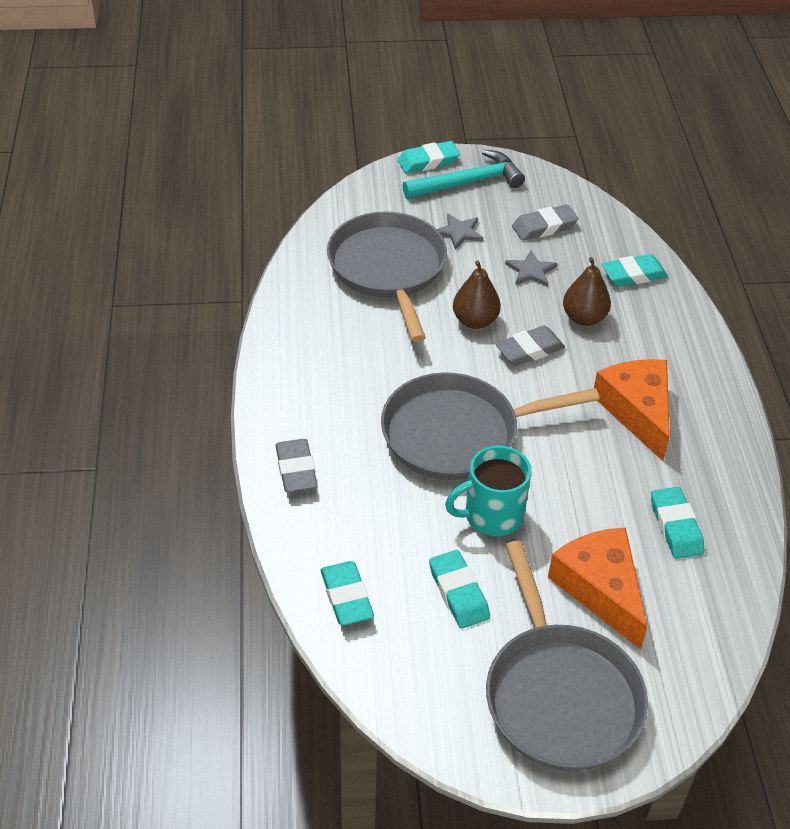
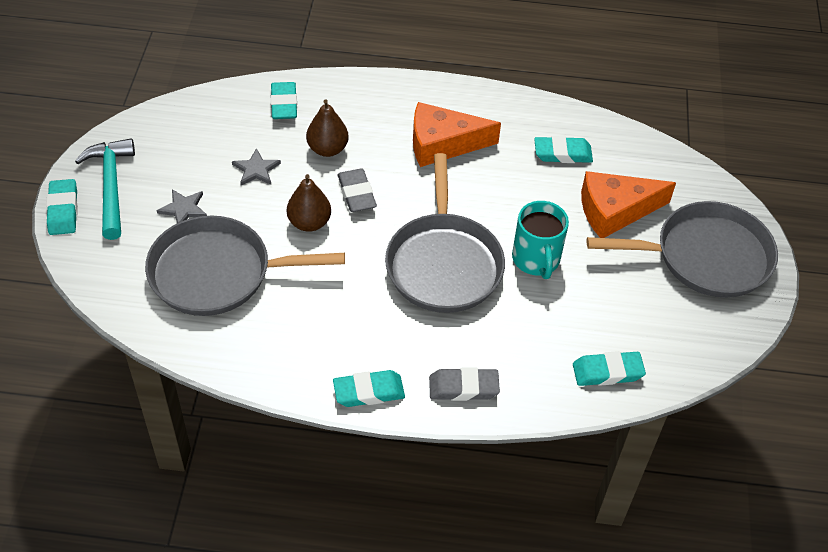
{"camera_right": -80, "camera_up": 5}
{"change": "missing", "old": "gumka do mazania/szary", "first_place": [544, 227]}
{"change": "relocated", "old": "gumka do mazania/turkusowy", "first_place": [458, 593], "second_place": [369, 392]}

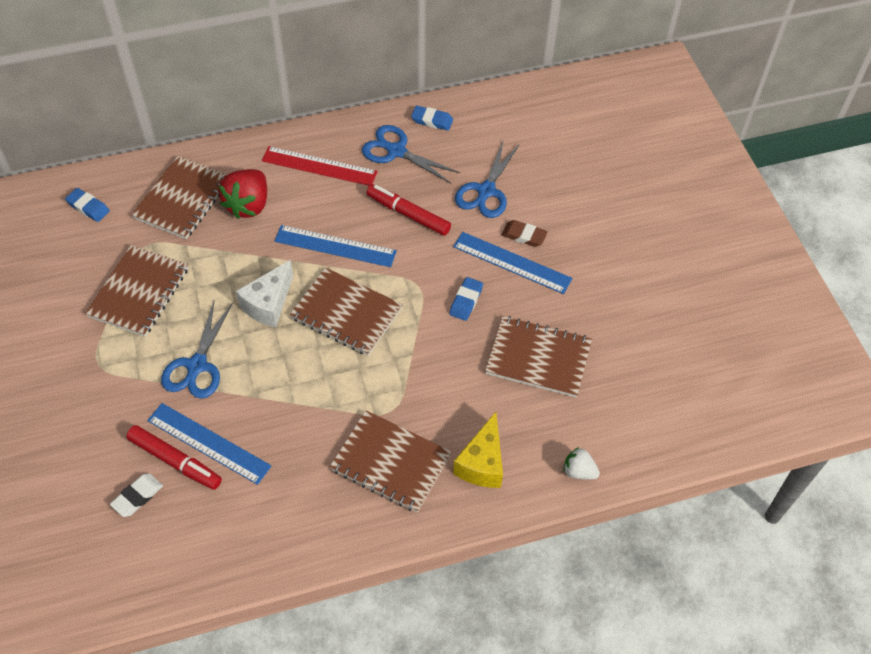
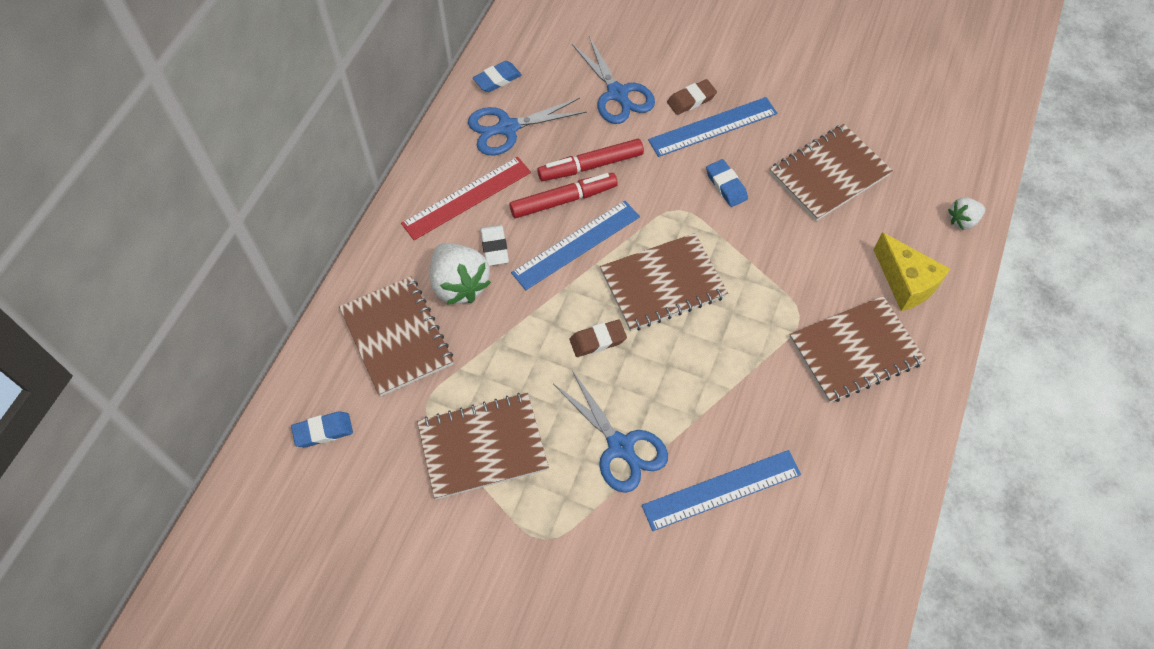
{"camera_right": -50, "camera_up": 5}
{"change": "colour", "old": "truskawka/czerwony", "new": "truskawka/biały", "first_place": [248, 205], "second_place": [459, 285]}
{"change": "spun", "old": "zeszyt/brązowy", "first_place": [139, 292], "second_place": [483, 447], "degrees": -75}
{"change": "exchanged", "old": "ser/biały", "new": "gumka do mazania/brązowy", "first_place": [268, 304], "second_place": [598, 340]}
{"change": "relocated", "old": "flamaster/czerwony", "first_place": [175, 461], "second_place": [563, 200]}
{"change": "relocated", "old": "gumka do mazania/biały", "first_place": [137, 497], "second_place": [494, 247]}

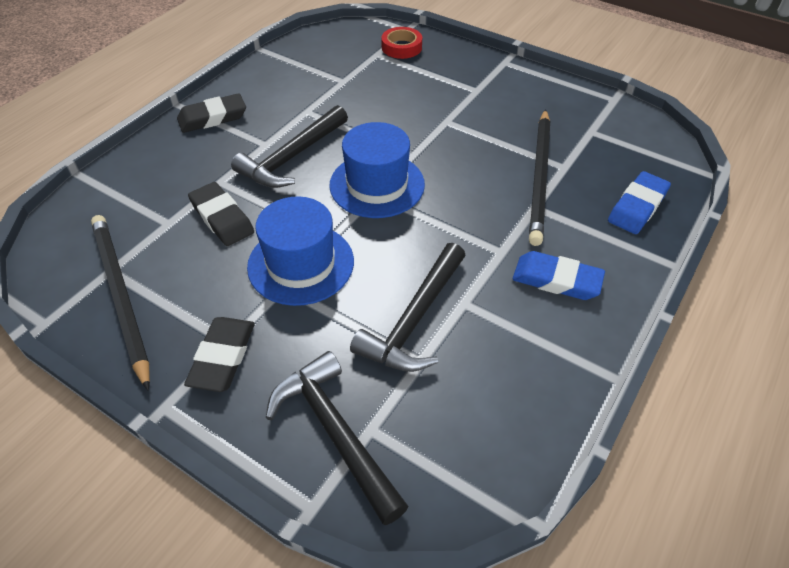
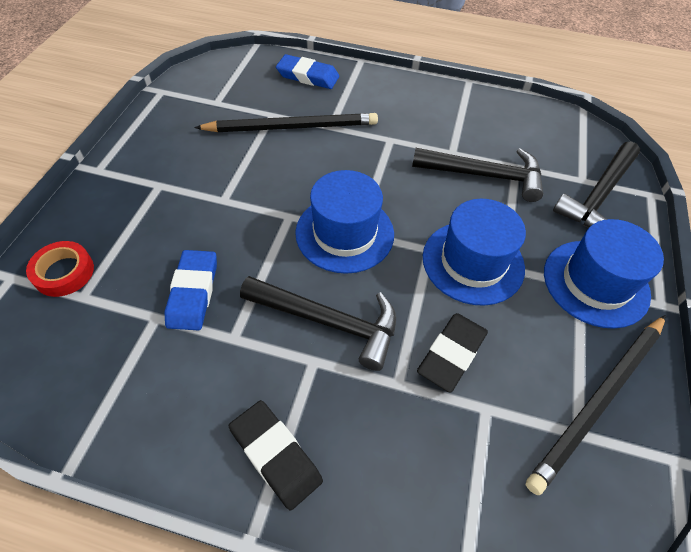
{"camera_right": -110, "camera_up": 5}
{"change": "relocated", "old": "gumka do mazania/niebieski", "first_place": [556, 280], "second_place": [193, 292]}
{"change": "exchanged", "old": "gumka do mazania/czarny", "new": "kapelusz/niebieski", "first_place": [222, 357], "second_place": [595, 283]}

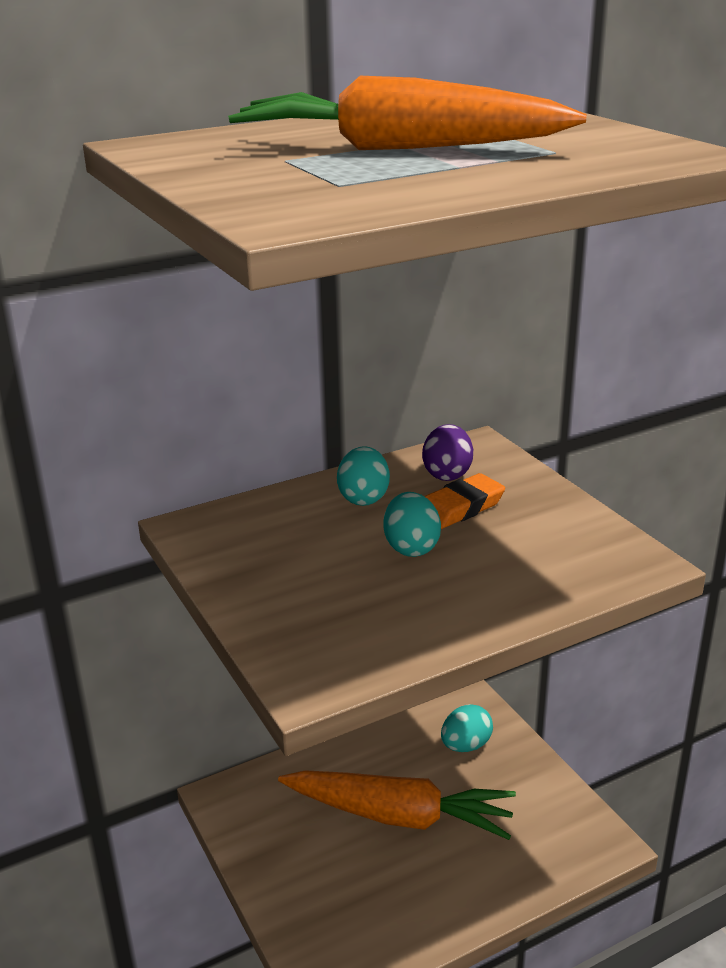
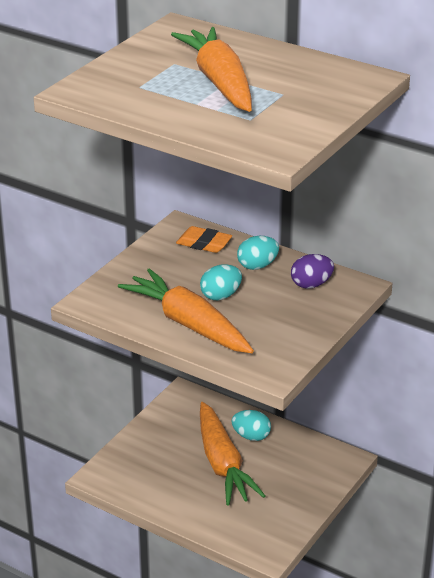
{"camera_right": 60, "camera_up": 5}
{"change": "relocated", "old": "gumka do mazania/pomarańczowy", "first_place": [460, 508], "second_place": [204, 243]}
{"change": "relocated", "old": "jajko/turkusowy", "first_place": [466, 745], "second_place": [251, 436]}
{"change": "appeared", "new": "marchewka/pomarańczowy", "second_place": [188, 324]}

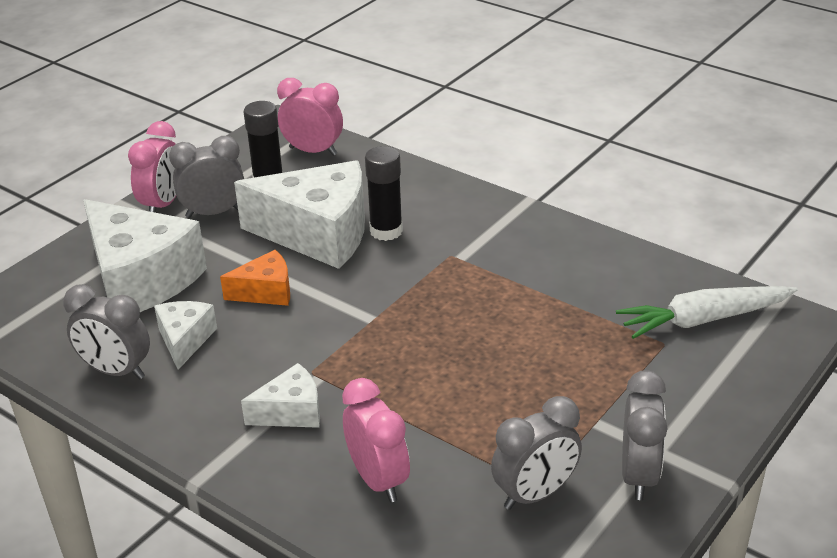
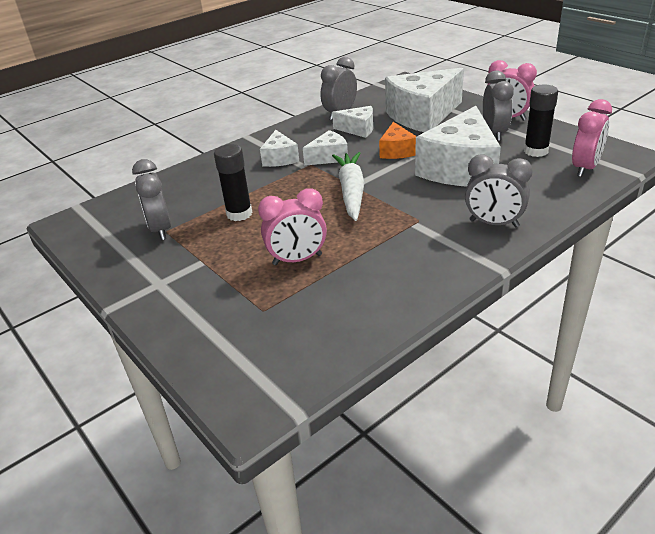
{"camera_right": 105, "camera_up": 0}
{"change": "relocated", "old": "klej w sztyfcie/czarny", "first_place": [386, 231], "second_place": [239, 214]}
{"change": "relocated", "old": "marchewka/biały", "first_place": [703, 320], "second_place": [351, 192]}
{"change": "relocated", "old": "budzik/szary", "first_place": [638, 475], "second_place": [493, 223]}
{"change": "relocated", "old": "budzik/różowy", "first_place": [378, 480], "second_place": [297, 260]}
{"change": "appeared", "new": "ser/biały", "second_place": [329, 157]}

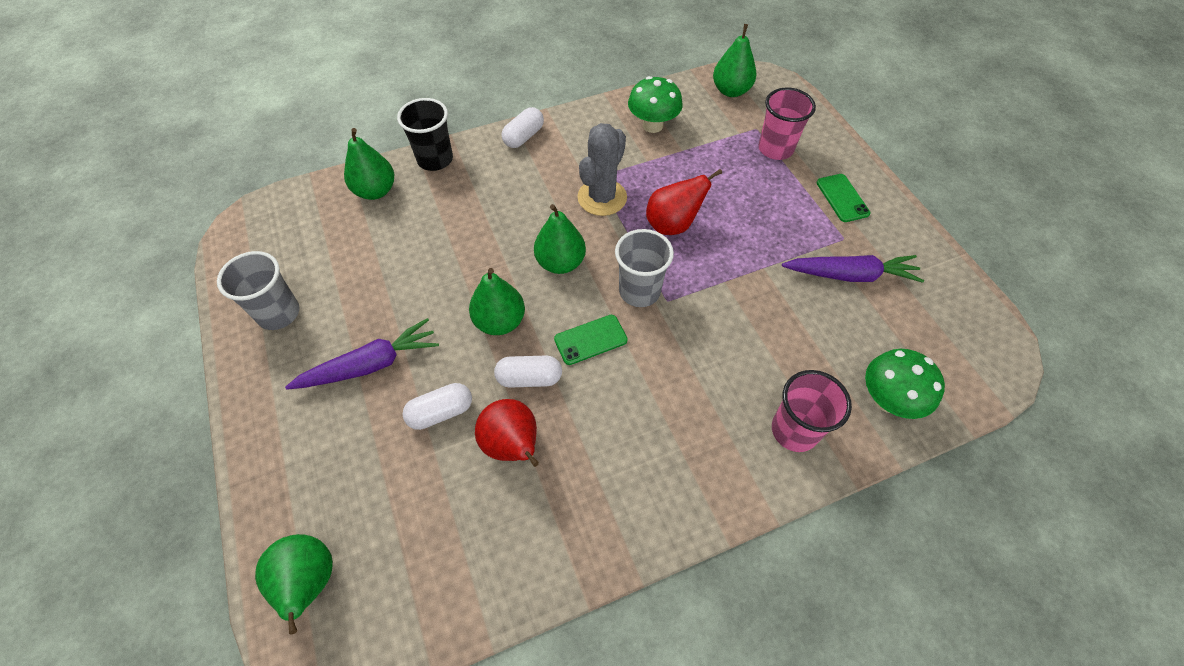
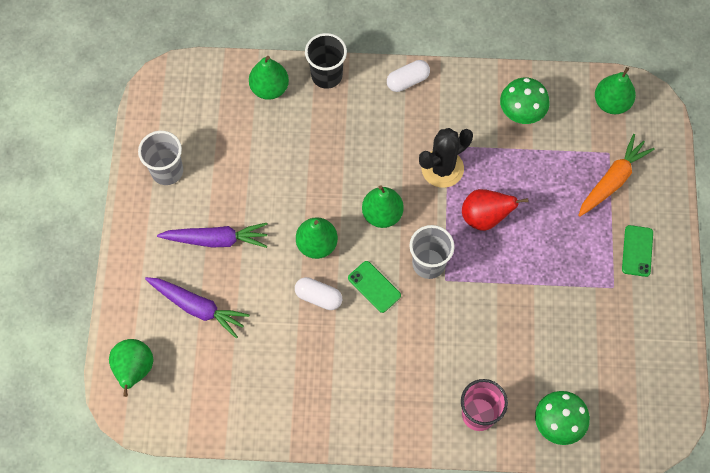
{"camera_right": 25, "camera_up": 10}
{"change": "exchanged", "old": "szklanka/różowy", "new": "marchewka/pomarańczowy", "first_place": [775, 149], "second_place": [612, 180]}
{"change": "colour", "old": "kaktus/szary", "new": "kaktus/czarny", "first_place": [602, 197], "second_place": [442, 168]}
{"change": "relocated", "old": "marchewka/fioletowy", "first_place": [850, 275], "second_place": [197, 307]}
{"change": "spun", "old": "telefon/zielony", "first_place": [590, 340], "second_place": [374, 287], "degrees": 45}
{"change": "missing", "old": "kapsułka/biały", "first_place": [441, 412]}
{"change": "missing", "old": "gruszka/czerwony", "first_place": [512, 445]}

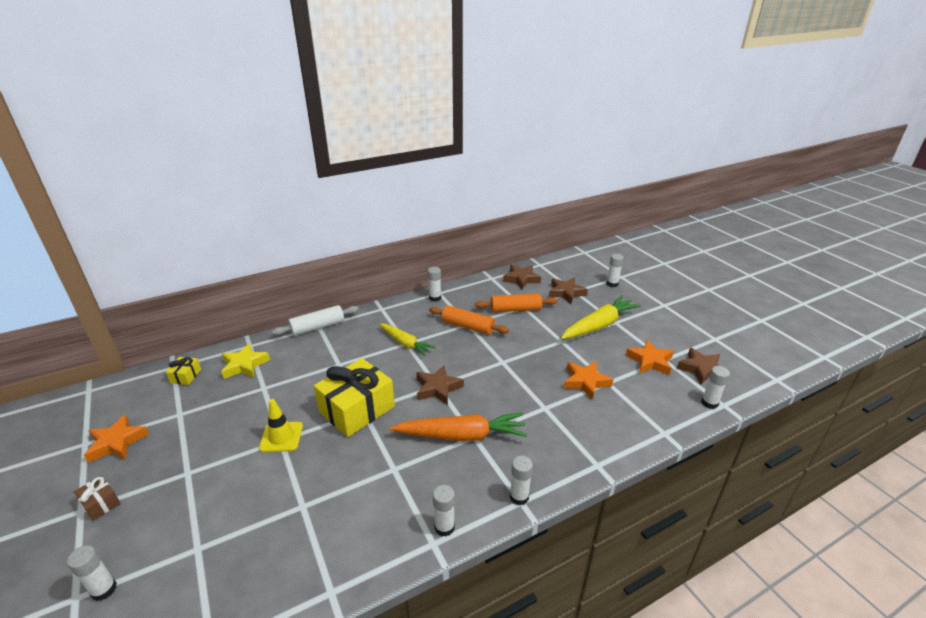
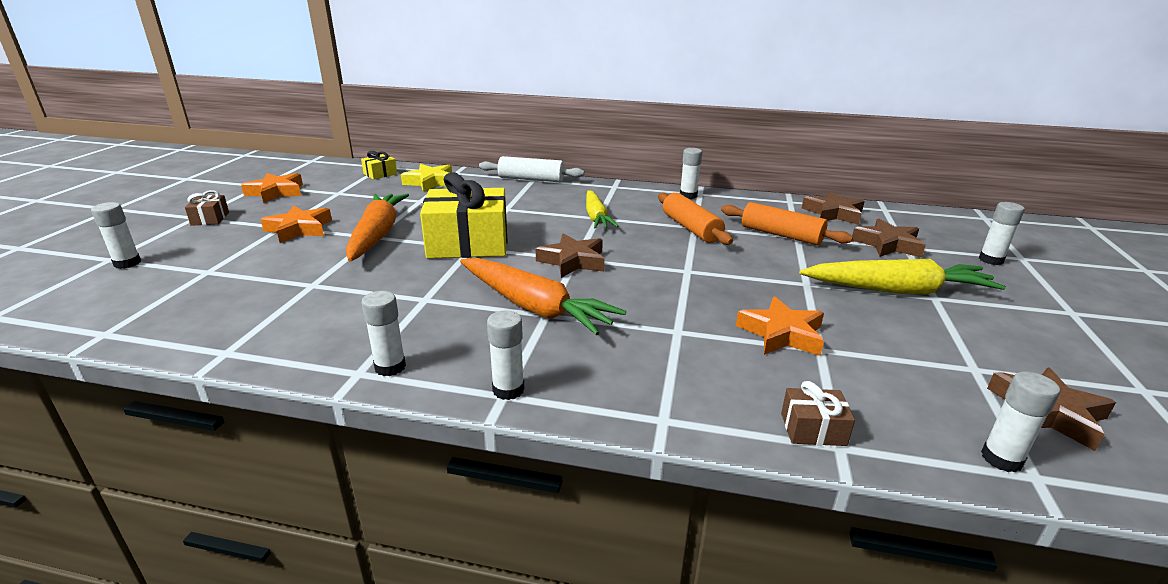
{"camera_right": 40, "camera_up": -5}
{"change": "relocated", "old": "gwiazda/pomarańczowy", "first_place": [650, 361], "second_place": [299, 229]}
{"change": "exchanged", "old": "pachołek/żółty", "new": "marchewka/pomarańczowy", "first_place": [281, 437], "second_place": [377, 235]}
{"change": "appeared", "new": "prezent/brązowy", "second_place": [813, 429]}

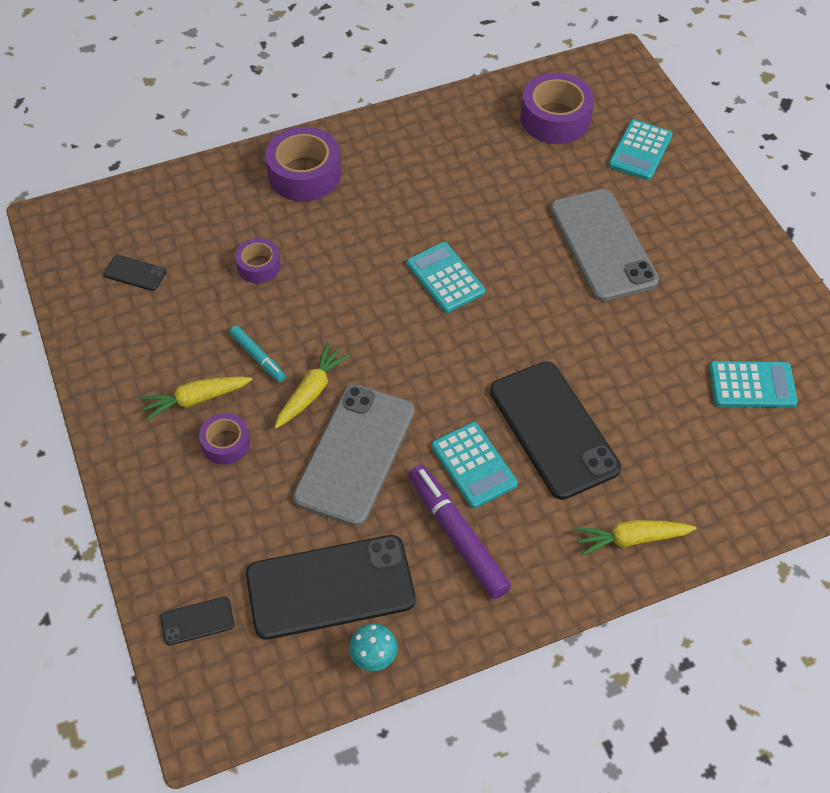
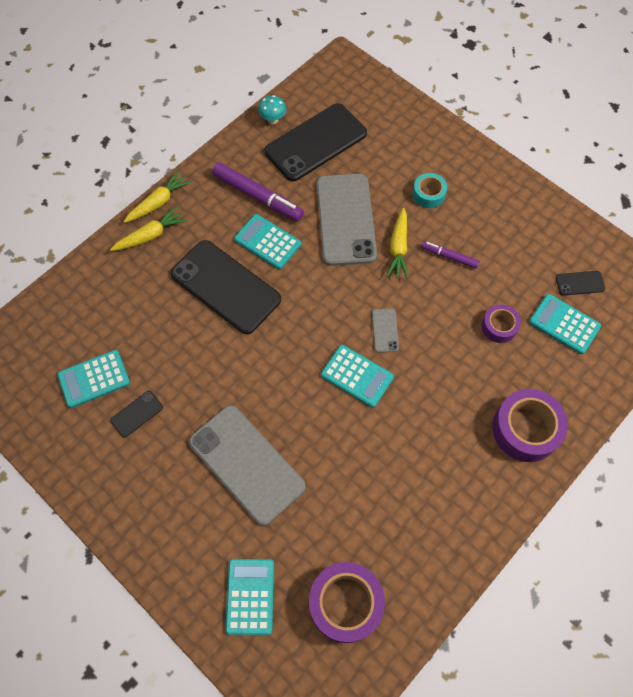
{"camera_right": 155, "camera_up": 10}
{"change": "colour", "old": "flamaster/turkusowy", "new": "flamaster/fioletowy", "first_place": [258, 357], "second_place": [449, 257]}
{"change": "relocated", "old": "marchewka/żółty", "first_place": [196, 400], "second_place": [158, 202]}
{"change": "colour", "old": "taśma klejąca/fioletowy", "new": "taśma klejąca/turkusowy", "first_place": [226, 443], "second_place": [428, 194]}
{"change": "relocated", "old": "telefon/czarny", "first_place": [197, 621], "second_place": [137, 414]}
{"change": "appeared", "new": "kalkulator/turkusowy", "second_place": [564, 324]}
{"change": "appeared", "new": "telefon/szary", "second_place": [385, 330]}

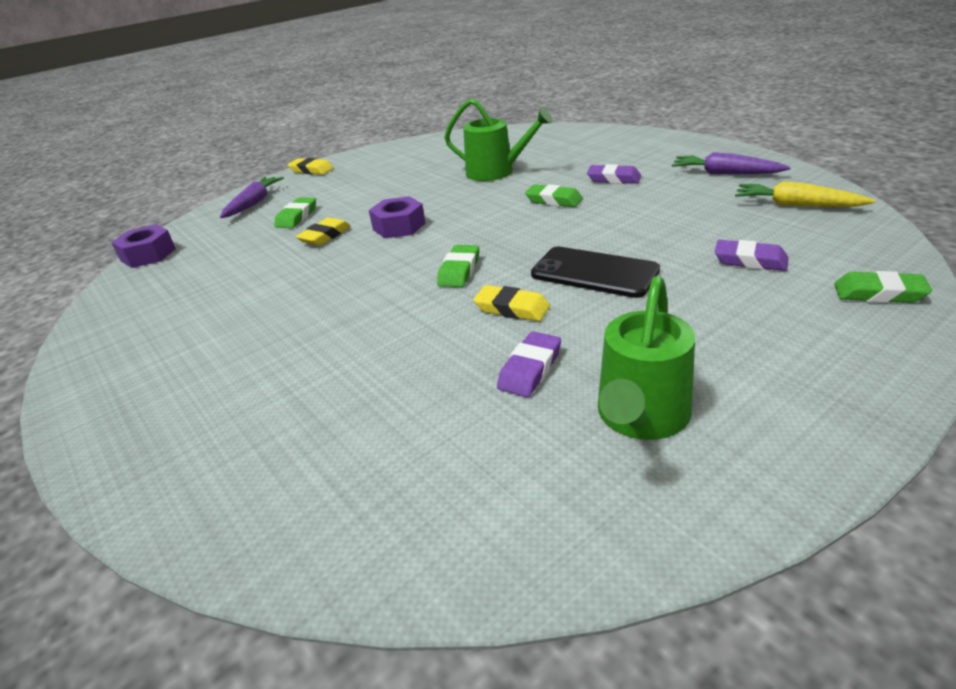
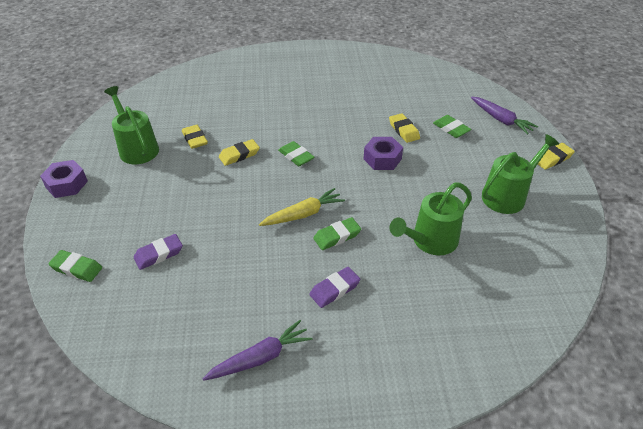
{"camera_right": 120, "camera_up": 10}
{"change": "relocated", "old": "marchewka/żółty", "first_place": [796, 205], "second_place": [303, 214]}
{"change": "relocated", "old": "nakrętka/fioletowy", "first_place": [148, 255], "second_place": [67, 184]}
{"change": "missing", "old": "telefon/czarny", "first_place": [594, 273]}
{"change": "spun", "old": "gumka do mazania/zielony", "first_place": [879, 293], "second_place": [77, 268], "degrees": 60}
{"change": "colour", "old": "gumka do mazania/fioletowy", "new": "gumka do mazania/żółty", "first_place": [530, 369], "second_place": [195, 139]}
{"change": "appeared", "new": "konewka/zielony", "second_place": [507, 196]}

